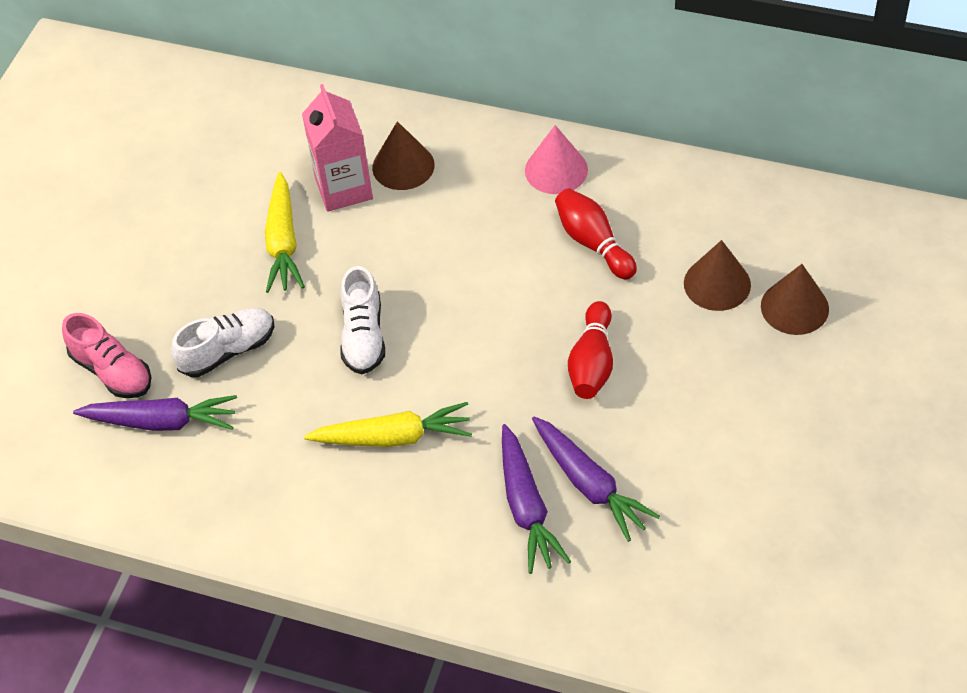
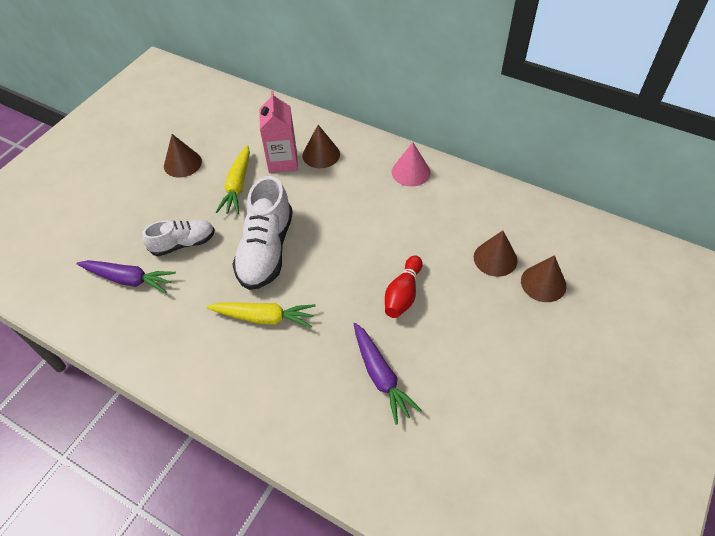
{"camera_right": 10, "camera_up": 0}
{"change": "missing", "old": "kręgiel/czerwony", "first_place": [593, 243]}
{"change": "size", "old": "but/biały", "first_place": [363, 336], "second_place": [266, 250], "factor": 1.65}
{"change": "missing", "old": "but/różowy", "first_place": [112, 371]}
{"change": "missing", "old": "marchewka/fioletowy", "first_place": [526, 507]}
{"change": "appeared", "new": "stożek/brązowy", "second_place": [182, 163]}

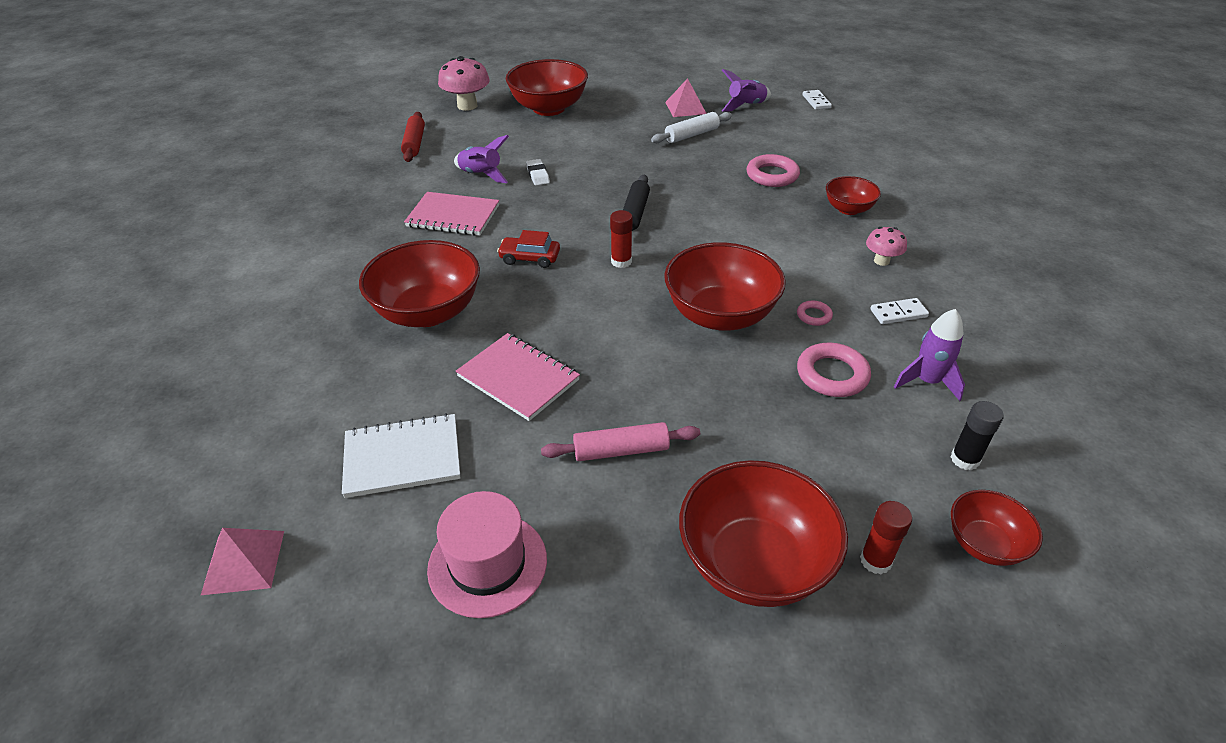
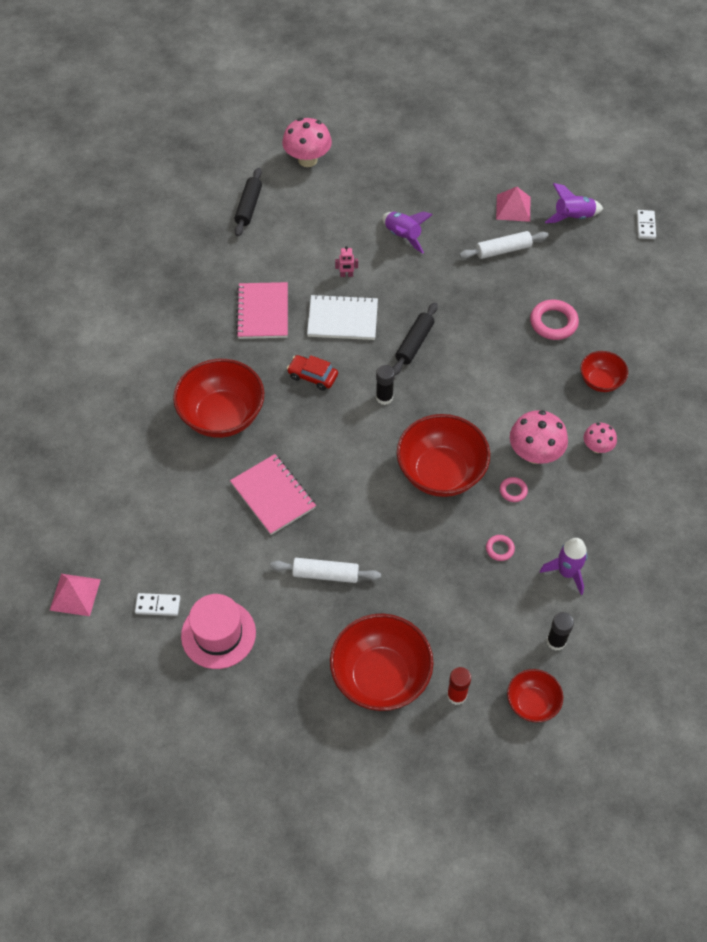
{"camera_right": 15, "camera_up": 15}
{"change": "missing", "old": "miska/czerwony", "first_place": [549, 108]}
{"change": "colour", "old": "wałek do ciasta/czerwony", "new": "wałek do ciasta/czarny", "first_place": [414, 143], "second_place": [249, 207]}
{"change": "relocated", "old": "rakieta/fioletowy", "first_place": [481, 175], "second_place": [403, 236]}
{"change": "exchanged", "old": "gumka do mazania/biały", "new": "robot/różowy", "first_place": [538, 175], "second_place": [346, 275]}
{"change": "spun", "old": "zeszyt/różowy", "first_place": [453, 216], "second_place": [262, 312], "degrees": 60}
{"change": "colour", "old": "klej w sztyfcie/czerwony", "new": "klej w sztyfcie/czarny", "first_place": [621, 261], "second_place": [384, 397]}
{"change": "relocated", "old": "kostka domina/biały", "first_place": [898, 313], "second_place": [158, 605]}
{"change": "size", "old": "pierścień/różowy", "first_place": [832, 375], "second_place": [499, 549], "factor": 0.53}
{"change": "relocated", "old": "zeszyt/biały", "first_place": [402, 457], "second_place": [342, 319]}
{"change": "colour", "old": "wałek do ciasta/różowy", "new": "wałek do ciasta/biały", "first_place": [621, 450], "second_place": [325, 574]}
{"change": "appeared", "new": "grzyb/różowy", "second_place": [535, 454]}

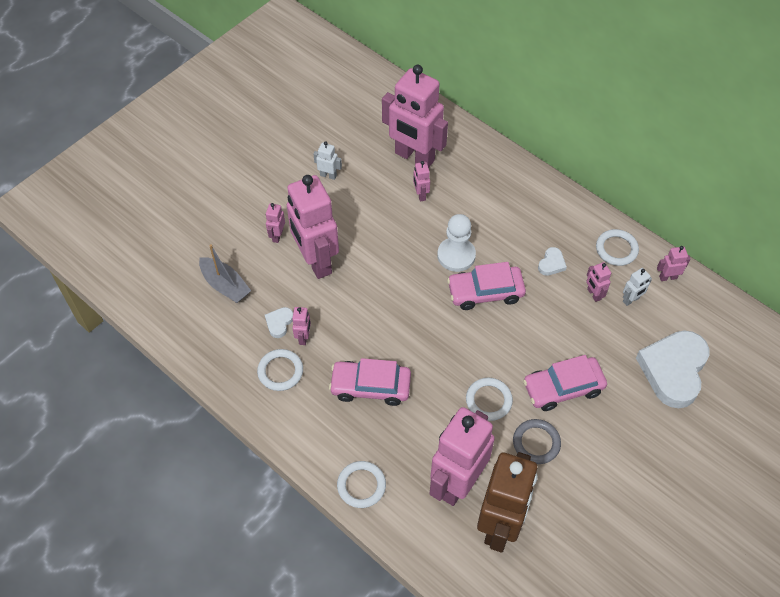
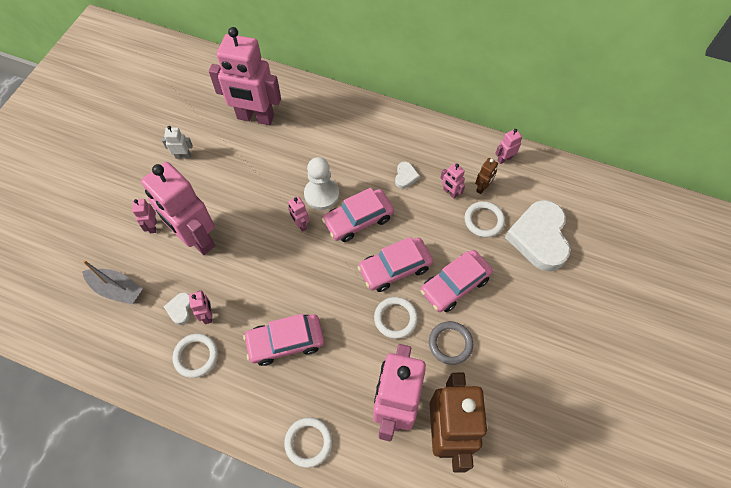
{"camera_right": -20, "camera_up": 5}
{"change": "relocated", "old": "robot/różowy", "first_place": [420, 195], "second_place": [300, 224]}
{"change": "relocated", "old": "pierścień/biały", "first_place": [616, 249], "second_place": [484, 220]}
{"change": "colour", "old": "robot/biały", "new": "robot/brązowy", "first_place": [631, 300], "second_place": [482, 187]}
{"change": "appeared", "new": "samochód/różowy", "second_place": [395, 268]}

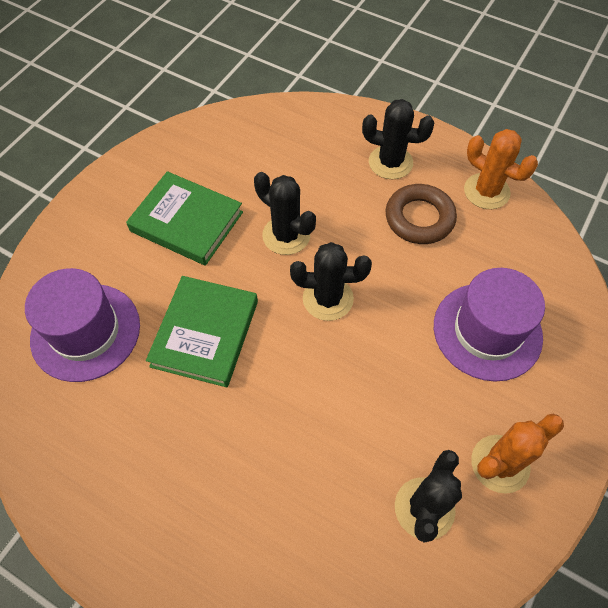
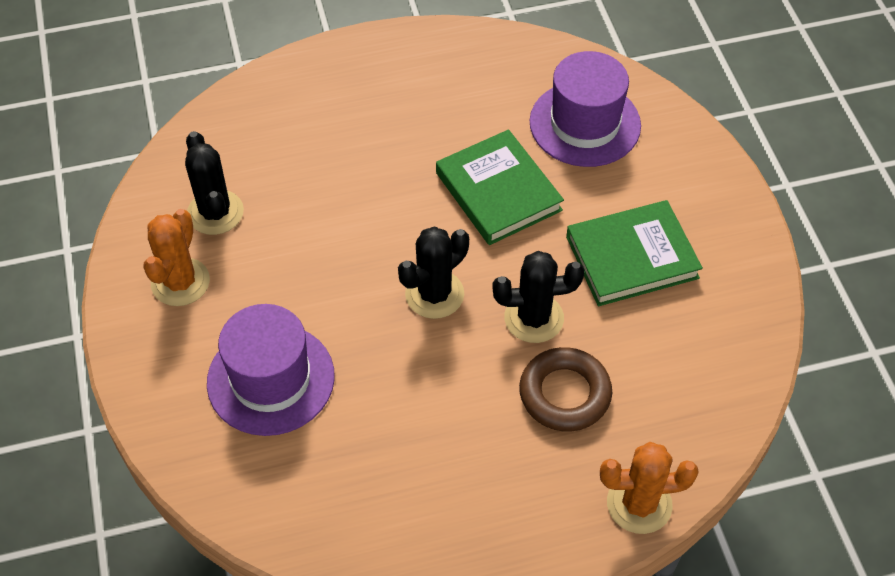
{"camera_right": 135, "camera_up": -5}
{"change": "missing", "old": "kaktus/czarny", "first_place": [390, 162]}
{"change": "relocated", "old": "kaktus/pomarańczowy", "first_place": [486, 191], "second_place": [639, 504]}
{"change": "relocated", "old": "pierścień/brązowy", "first_place": [419, 218], "second_place": [564, 394]}

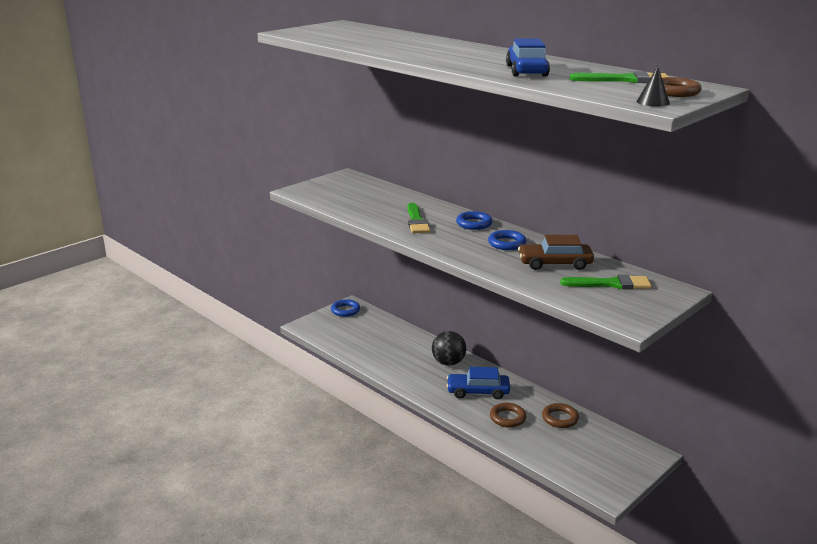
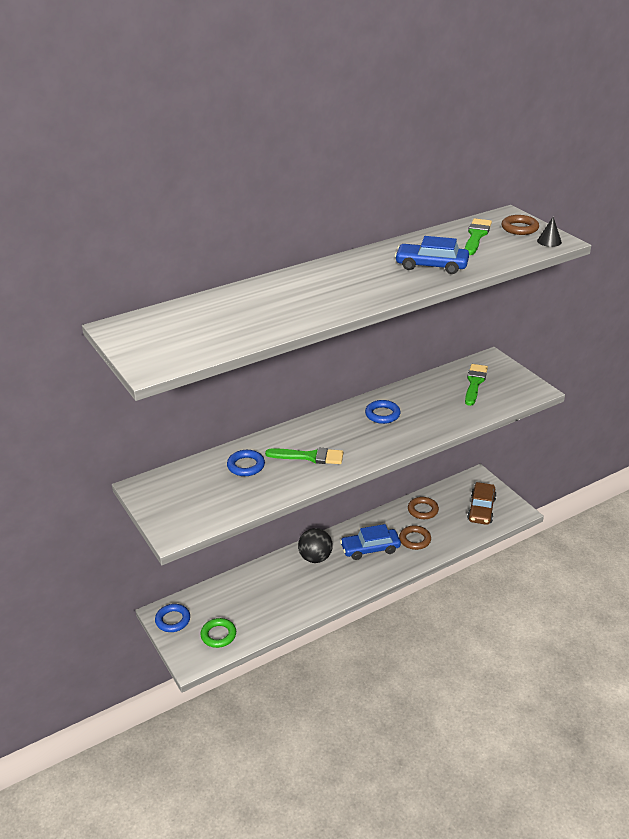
{"camera_right": -75, "camera_up": 10}
{"change": "relocated", "old": "pierścień/niebieski", "first_place": [474, 224], "second_place": [246, 466]}
{"change": "relocated", "old": "samochód/brązowy", "first_place": [555, 263], "second_place": [481, 509]}
{"change": "spun", "old": "samochód/niebieski", "first_place": [478, 391], "second_place": [370, 549], "degrees": 60}
{"change": "appeared", "new": "pierścień/zielony", "second_place": [218, 635]}

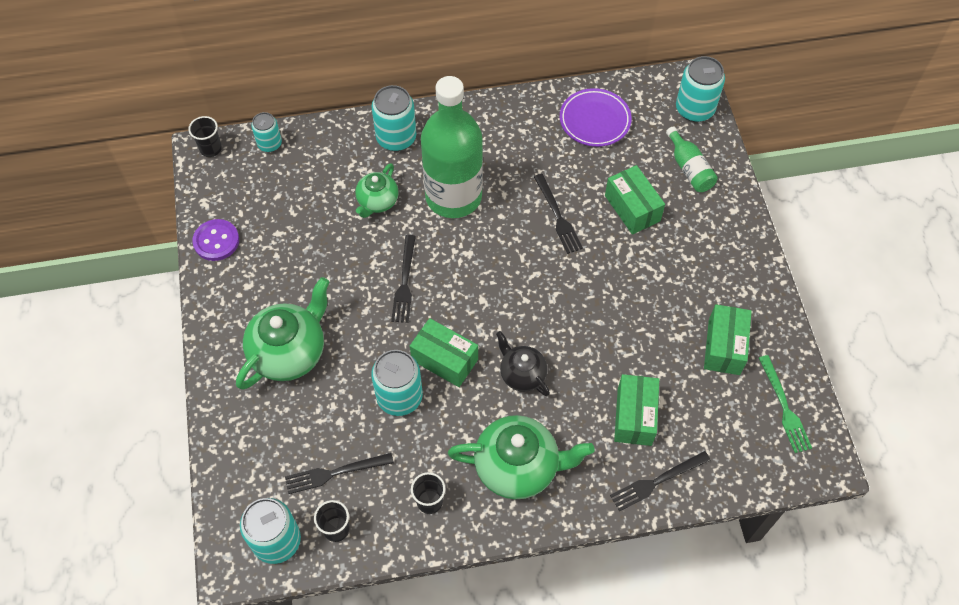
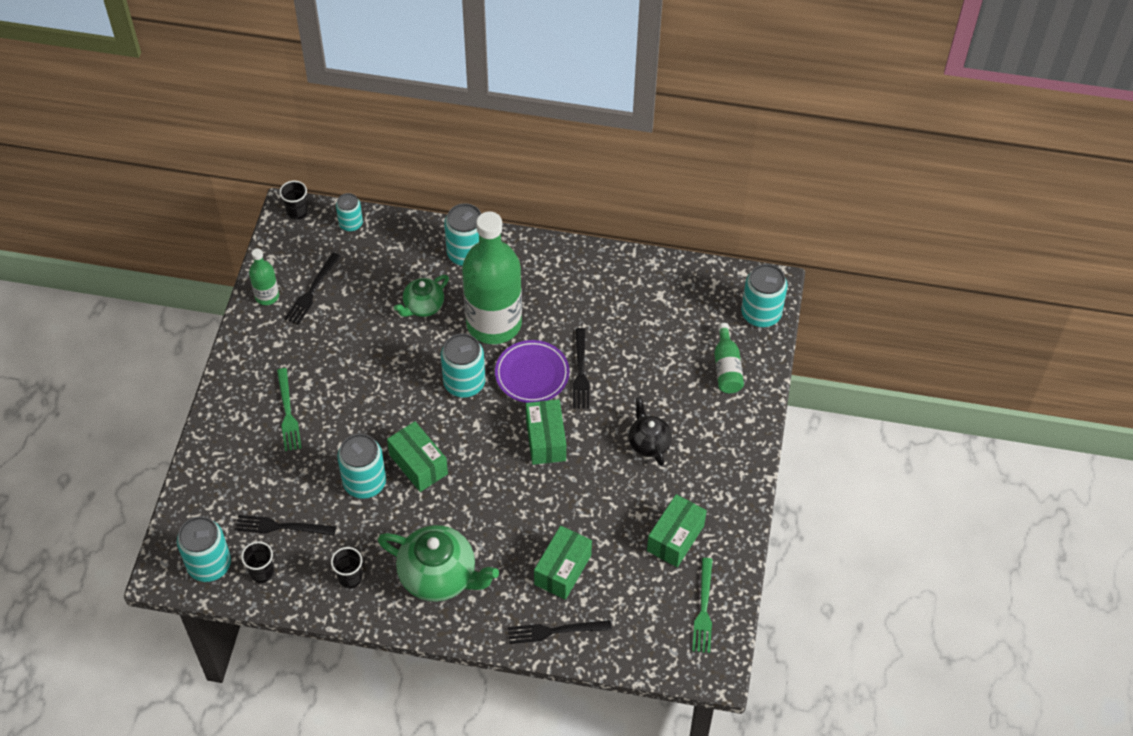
{"camera_right": 20, "camera_up": -5}
{"change": "relocated", "old": "talerz/fioletowy", "first_place": [594, 120], "second_place": [532, 374]}
{"change": "relocated", "old": "pudełko/zielony", "first_place": [632, 208], "second_place": [545, 440]}
{"change": "exchanged", "old": "guzik/fioletowy", "new": "butelka/zielony", "first_place": [216, 241], "second_place": [267, 296]}
{"change": "relocated", "old": "widelec/czarny", "first_place": [404, 282], "second_place": [312, 291]}
{"change": "exchanged", "old": "imbryk/zielony", "new": "widelec/zielony", "first_place": [289, 352], "second_place": [288, 413]}
{"change": "relocated", "old": "imbryk/czarny", "first_place": [522, 374], "second_place": [648, 443]}
{"change": "appeared", "new": "puszka/turkusowy", "second_place": [464, 383]}

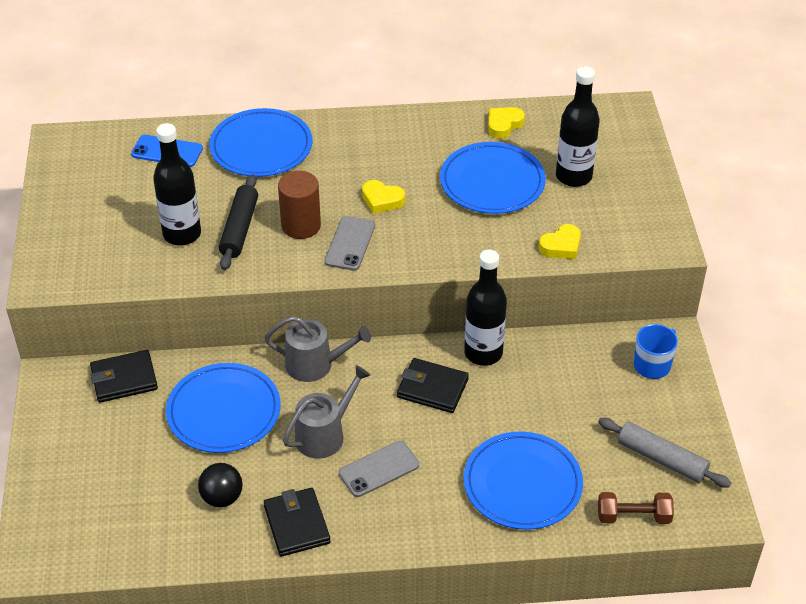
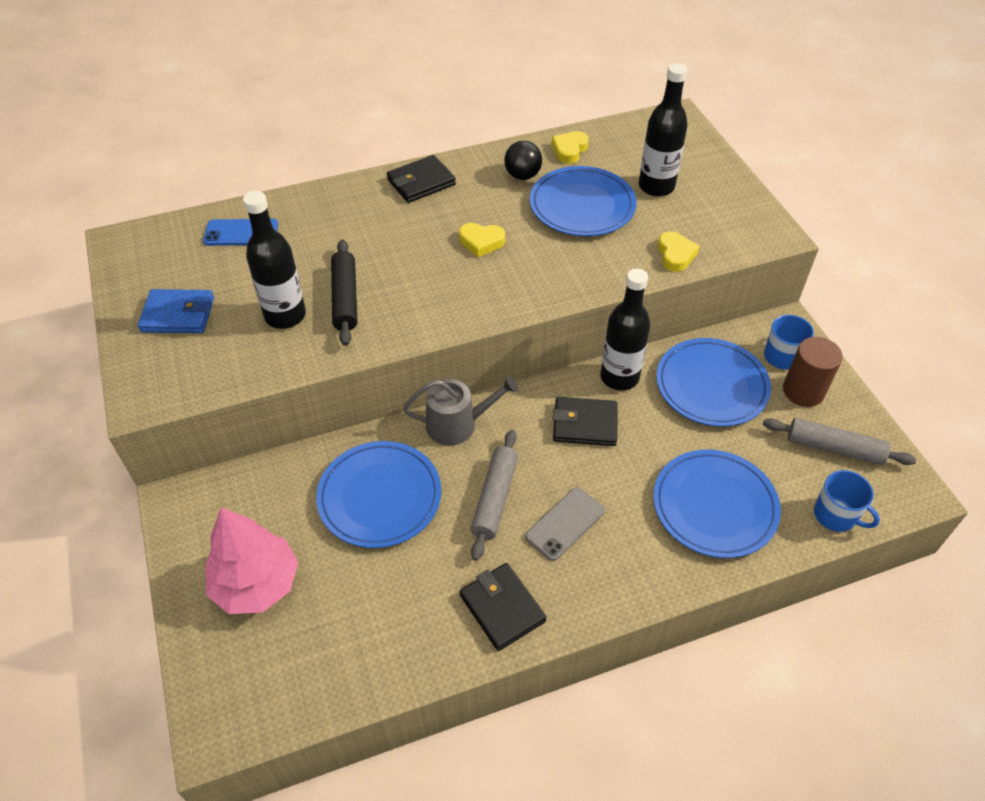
{"camera_right": -15, "camera_up": 5}
{"change": "relocated", "old": "talerz/niebieski", "first_place": [261, 147], "second_place": [711, 385]}
{"change": "relocated", "old": "walec/brązowy", "first_place": [301, 225], "second_place": [803, 391]}
{"change": "missing", "old": "telefon/szary", "first_place": [350, 243]}
{"change": "spun", "old": "serce/żółty", "first_place": [561, 246], "second_place": [675, 255], "degrees": -45}
{"change": "relocated", "old": "portfel/czarny", "first_place": [124, 379], "second_place": [421, 182]}
{"change": "exchanged", "old": "konewka/szary", "new": "wałek do ciasta/szary", "first_place": [324, 435], "second_place": [494, 498]}
{"change": "relocated", "old": "piłka/czarny", "first_place": [222, 497], "second_place": [522, 175]}
{"change": "exchanged", "old": "hantel/brązowy", "new": "kubek/niebieski", "first_place": [633, 516], "second_place": [836, 515]}
{"change": "appeared", "new": "portfel/niebieski", "second_place": [178, 315]}
{"change": "appeared", "new": "drzewko/różowy", "second_place": [256, 584]}

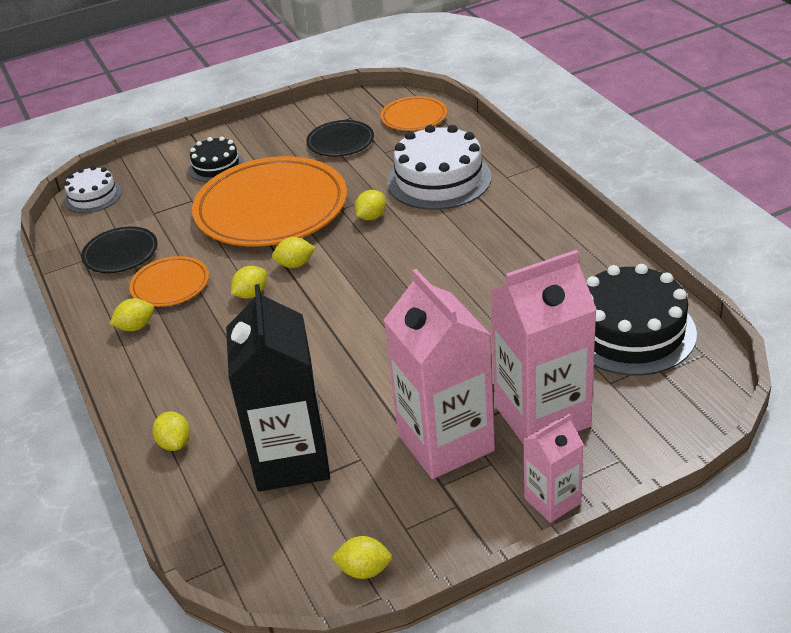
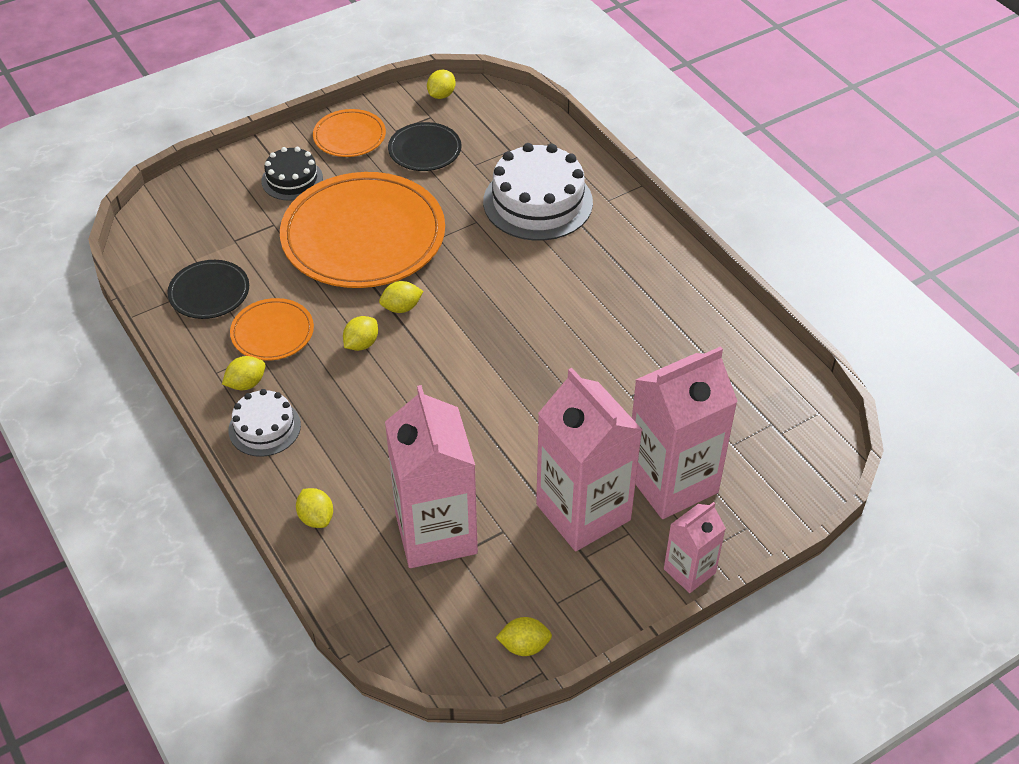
{"camera_right": -10, "camera_up": 10}
{"change": "relocated", "old": "talerz/pomarańczowy", "first_place": [414, 117], "second_place": [349, 136]}
{"change": "relocated", "old": "tort/biały", "first_place": [93, 196], "second_place": [264, 427]}
{"change": "relocated", "old": "cytryna/żółty", "first_place": [371, 217], "second_place": [441, 95]}
{"change": "missing", "old": "tort/czarny", "first_place": [630, 331]}
{"change": "colour", "old": "karton mleka/czarny", "new": "karton mleka/różowy", "first_place": [291, 459], "second_place": [436, 533]}

